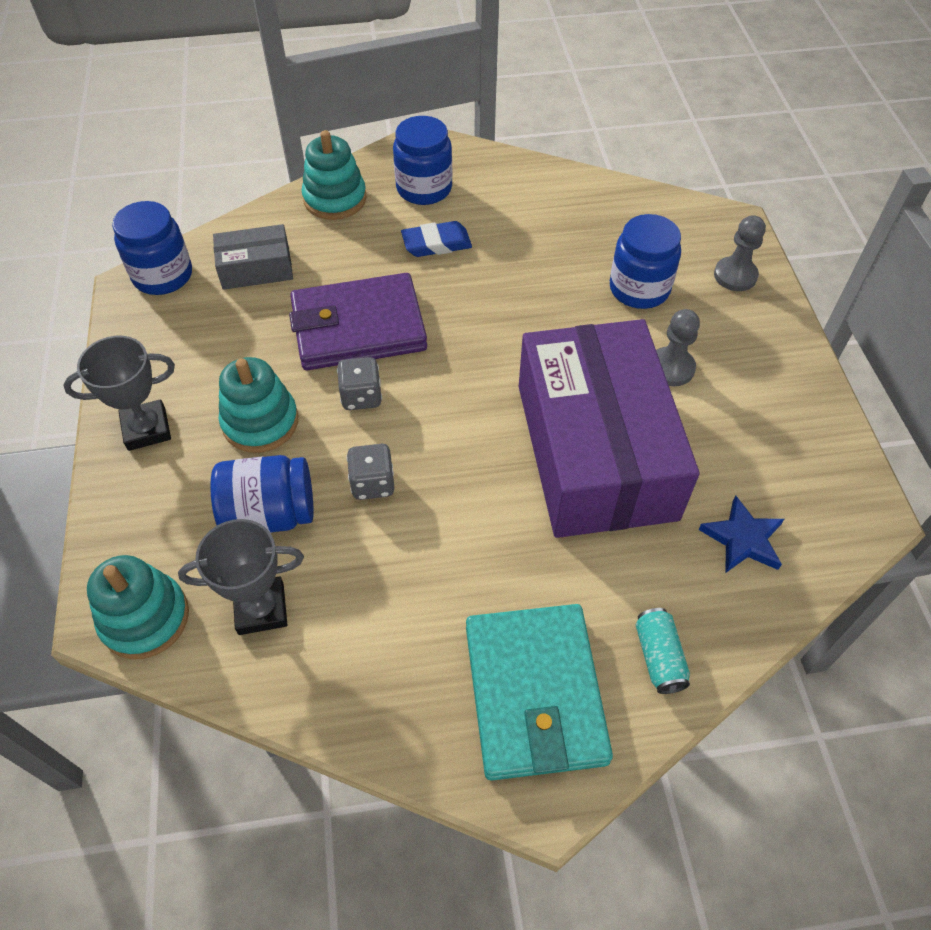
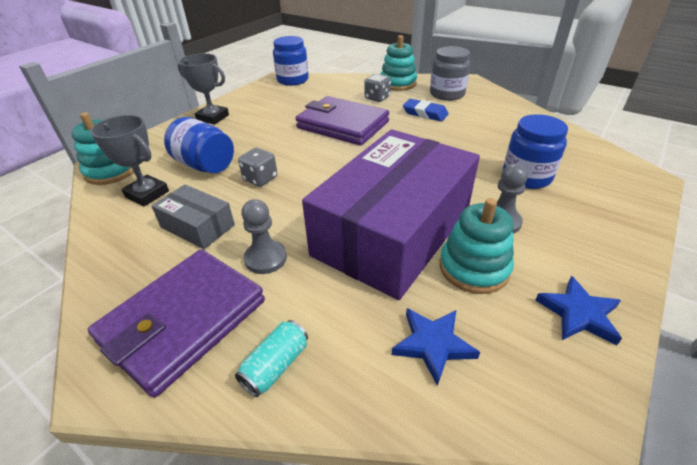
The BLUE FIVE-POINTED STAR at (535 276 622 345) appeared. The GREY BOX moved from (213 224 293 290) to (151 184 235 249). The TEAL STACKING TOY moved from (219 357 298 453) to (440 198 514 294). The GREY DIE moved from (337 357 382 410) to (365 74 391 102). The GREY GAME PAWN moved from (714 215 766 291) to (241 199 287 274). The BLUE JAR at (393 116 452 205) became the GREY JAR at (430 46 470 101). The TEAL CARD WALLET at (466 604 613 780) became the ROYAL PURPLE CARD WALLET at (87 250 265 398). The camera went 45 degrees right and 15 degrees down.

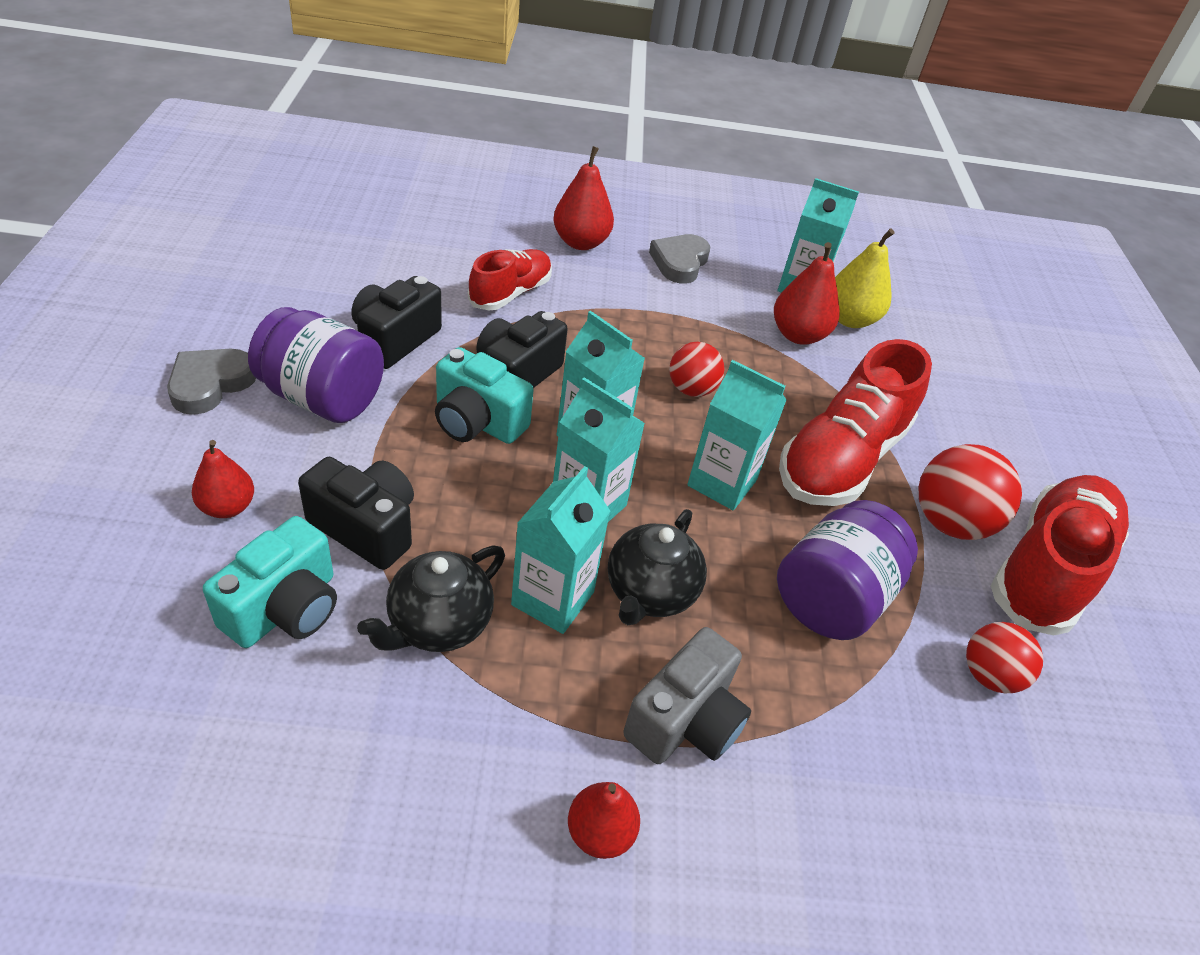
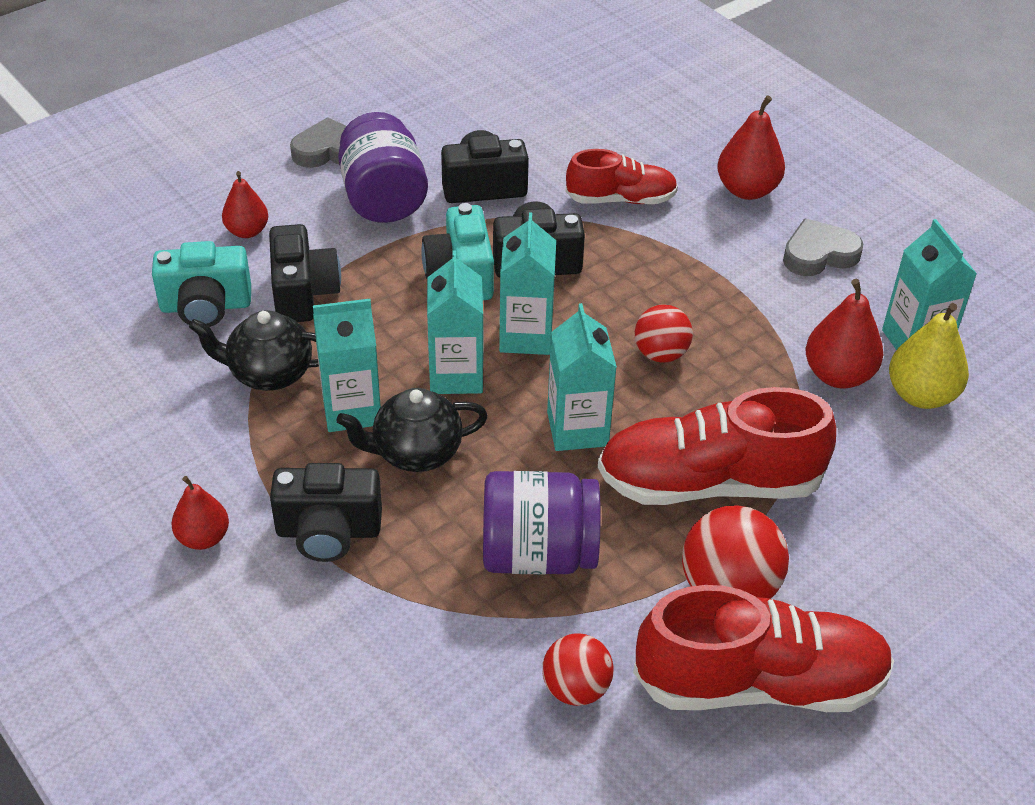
The GREY COMPACT CAMERA at (623 627 751 764) became the JET-BLACK COMPACT CAMERA at (270 463 382 562). The camera went 55 degrees right and 0 degrees up.

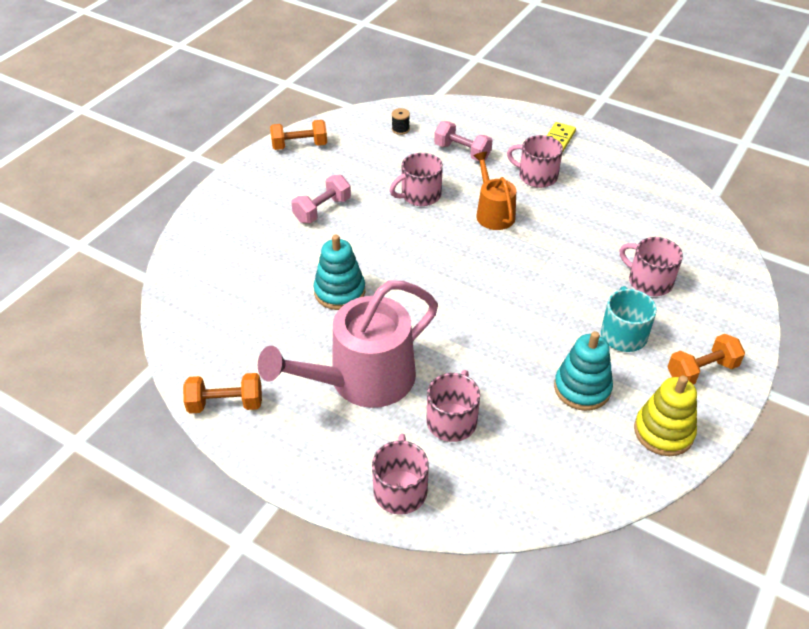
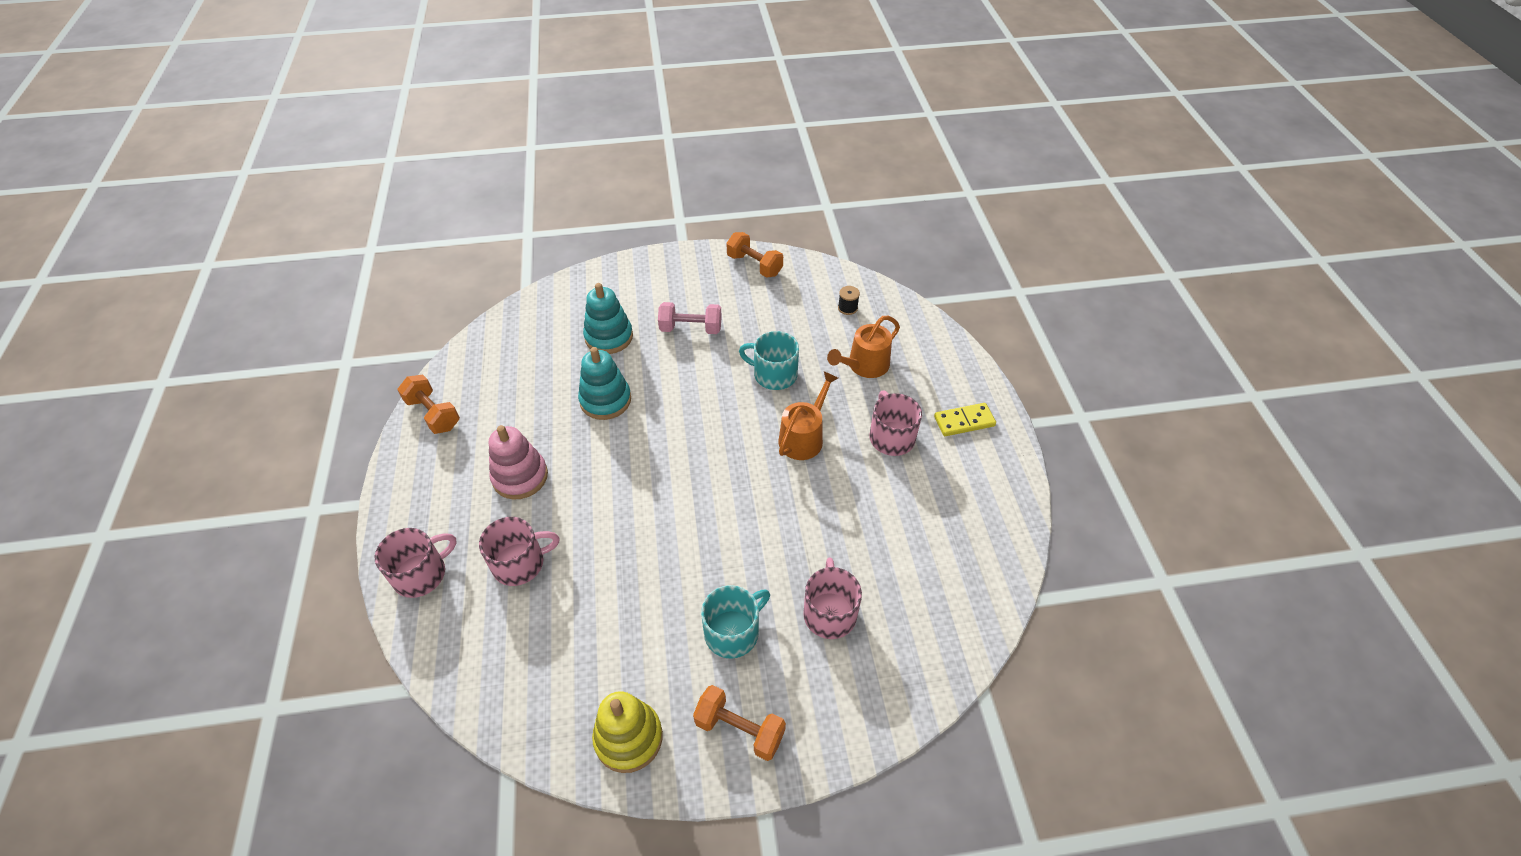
The TEAL STACKING TOY moved from (554 331 613 411) to (583 283 633 354). The ROSY SPRINKLING CAN at (258 281 438 408) was replaced by the ROSY STACKING TOY at (489 425 548 500). The ROSY HAND WEIGHT at (434 121 493 161) was replaced by the BRIGHT ORANGE SPRINKLING CAN at (827 316 900 378). The ROSY COFFEE MUG at (390 153 443 206) became the TEAL COFFEE MUG at (739 331 799 390). The camera went 50 degrees right and 5 degrees up.

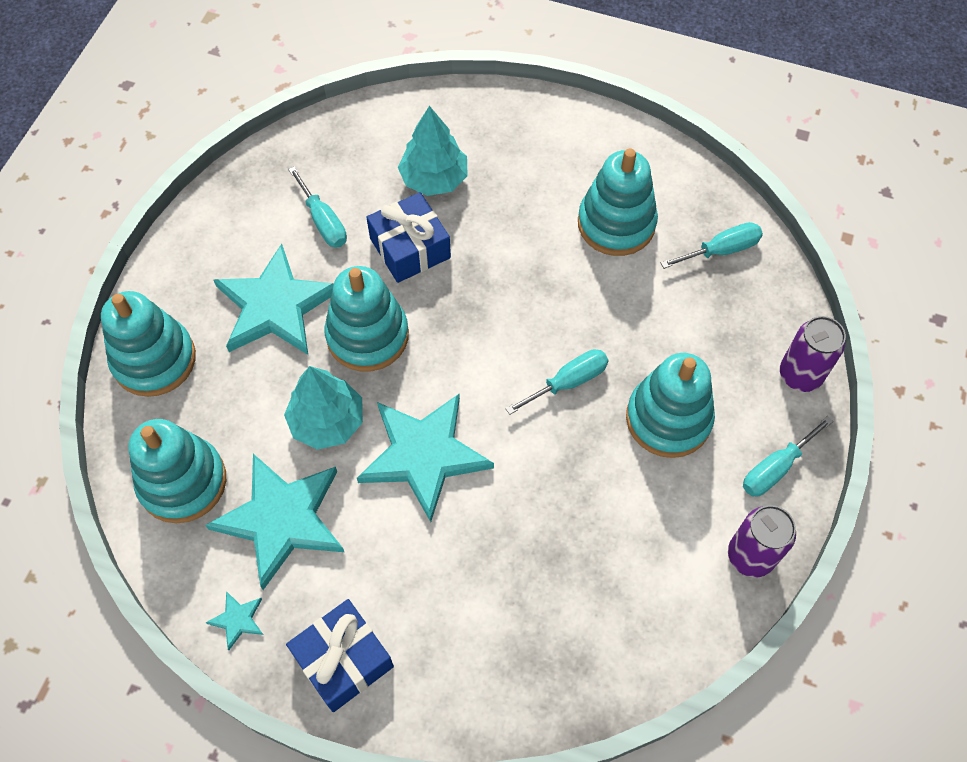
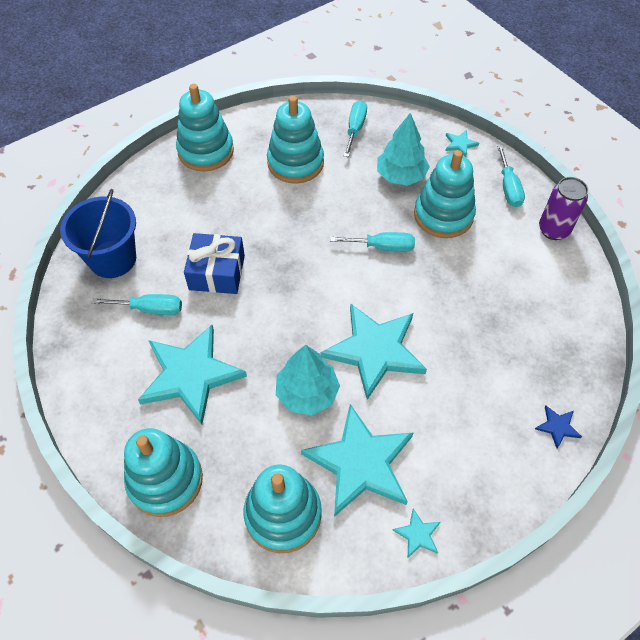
The BLUE WRAPPED GIFT at (286 599 394 712) disappeared. The BLUE BUCKET at (60 189 136 278) appeared. The BLUE FIVE-POINTED STAR at (535 406 582 448) appeared. The TEAL STACKING TOY moved from (324 266 409 371) to (176 84 234 172). The TEAL TOY TREE moved from (398 106 468 196) to (377 113 430 186). The ROYAL PURPLE CAN at (780 316 846 392) was replaced by the TEAL FIVE-POINTED STAR at (445 130 479 157). The TEAL FLAT SCREWDRIVER at (506 349 608 415) turned 90 degrees clockwise. The camera went 55 degrees left and 5 degrees down.

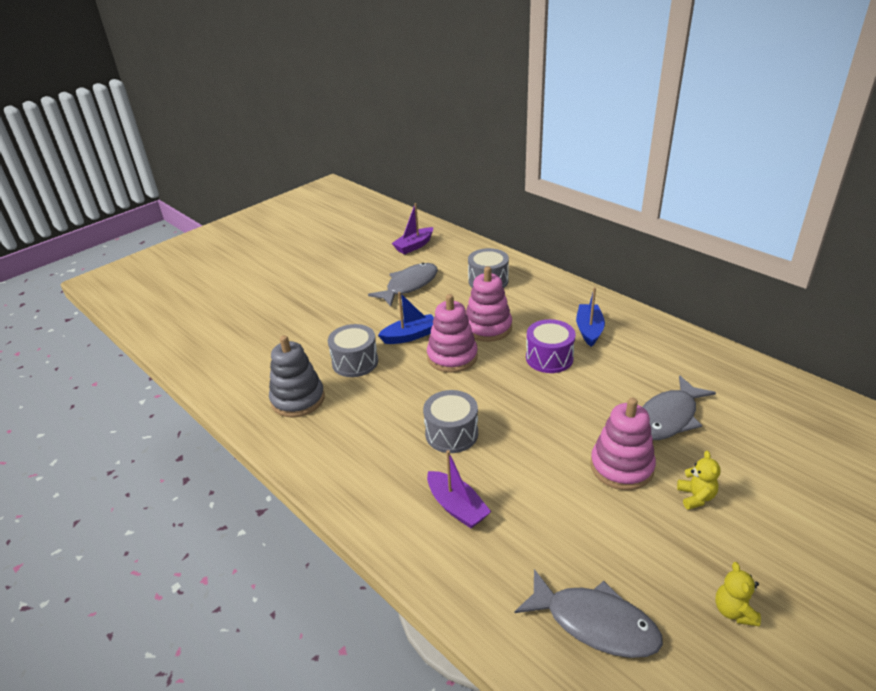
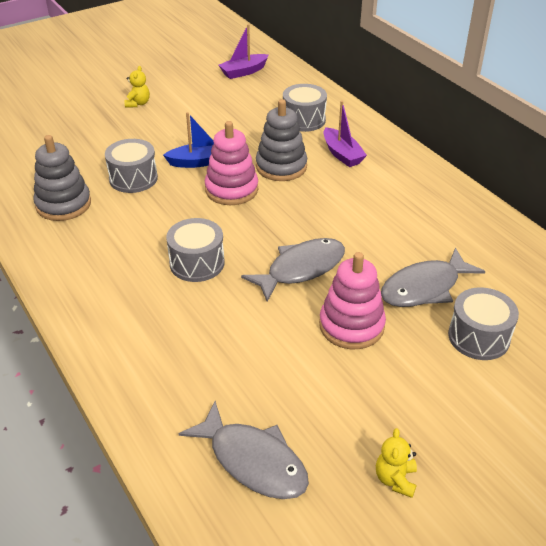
The ROYAL PURPLE TOY DRUM at (526 319 576 373) disappeared. The BLUE SAILBOAT at (576 287 605 347) disappeared. The GREY TOY DRUM at (448 287 519 360) appeared. The GREY FISH FIGURE moved from (368 263 438 306) to (241 238 345 302). The ROYAL PURPLE SAILBOAT moved from (427 450 491 528) to (324 101 367 167). The YELLOW TEDDY BEAR moved from (677 451 721 510) to (124 66 150 108). The ROSY STACKING TOY at (466 266 512 342) became the GREY STACKING TOY at (256 99 307 181). The camera went 10 degrees right and 5 degrees up.

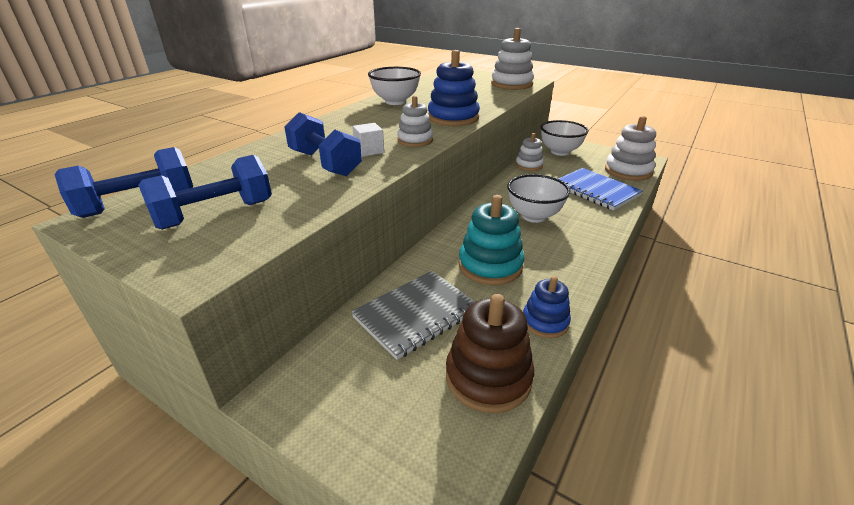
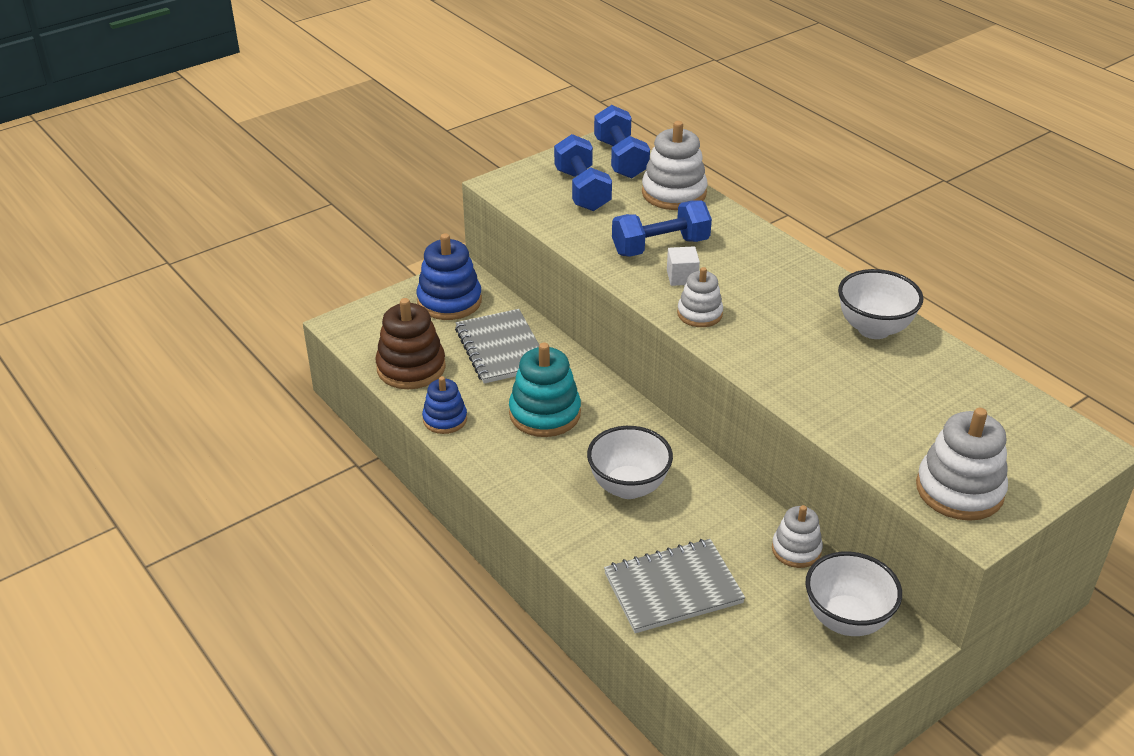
The BLUE STACKING TOY moved from (428 50 480 126) to (417 233 482 320). The WHITE STACKING TOY moved from (605 116 656 181) to (642 121 707 210). The BLUE NOTEPAD at (558 168 643 211) became the GREY NOTEPAD at (604 539 745 633). The camera went 110 degrees right and 5 degrees up.

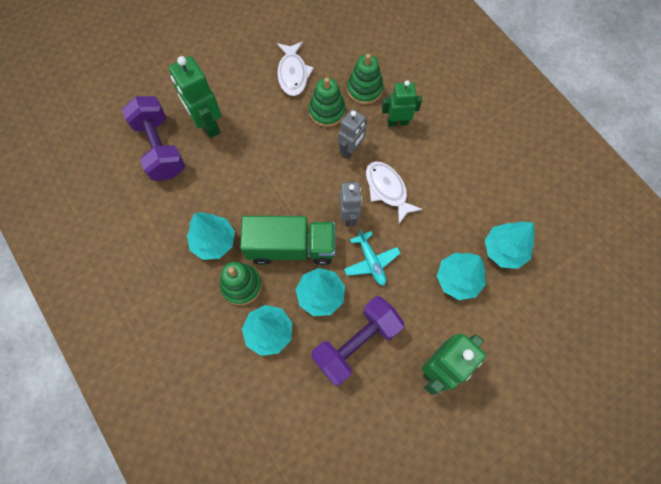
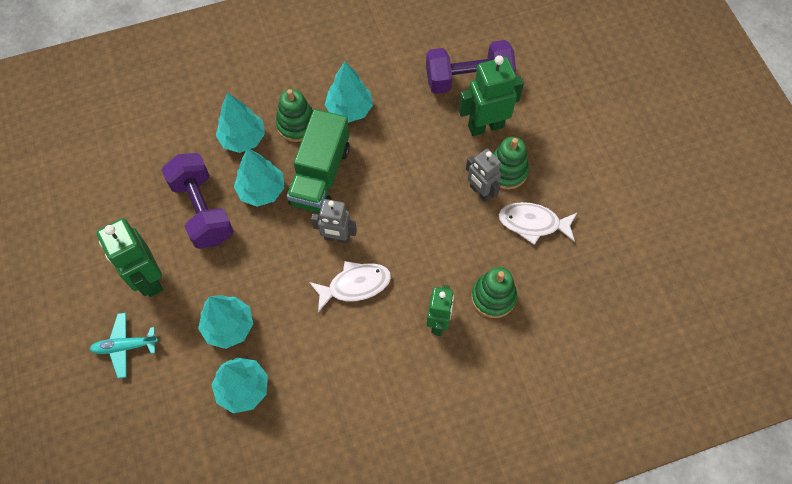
The EMERALD STACKING TOY moved from (309 77 346 127) to (493 137 529 189). The GREY ROBOT moved from (338 109 367 159) to (466 149 501 202). The TEAL TOY PLANE moved from (344 229 400 286) to (90 313 158 378). The camera went 105 degrees right and 5 degrees down.

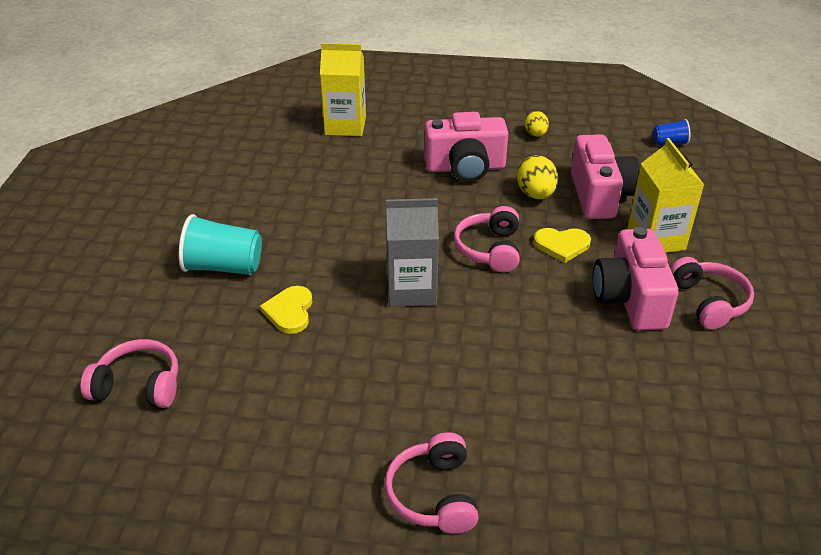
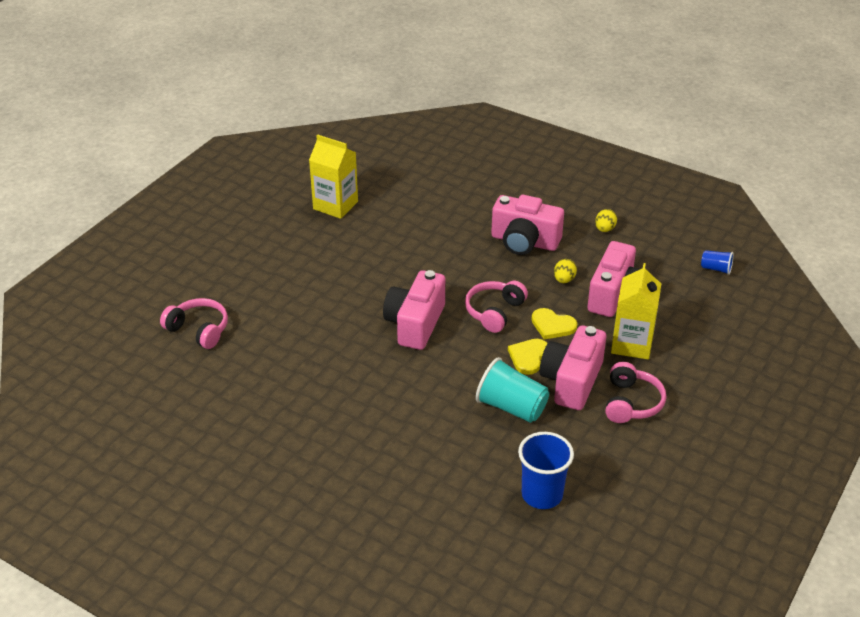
The ROSY HEADPHONES at (385 432 479 534) disappeared. The BLUE TUMBLER at (518 432 574 509) appeared. The TEAL TUMBLER moved from (179 214 262 275) to (476 357 549 423). The YELLOW HEART moved from (260 286 312 334) to (508 339 547 375). The YELLOW MILK CARTON moved from (320 43 366 136) to (309 134 358 219). The GREY MILK CARTON at (386 198 439 307) was replaced by the ROSY COMPACT CAMERA at (383 270 445 350). The YELLOW EGG at (517 155 558 199) changed to 0.65 times the size. The camera went 25 degrees right and 0 degrees up.

